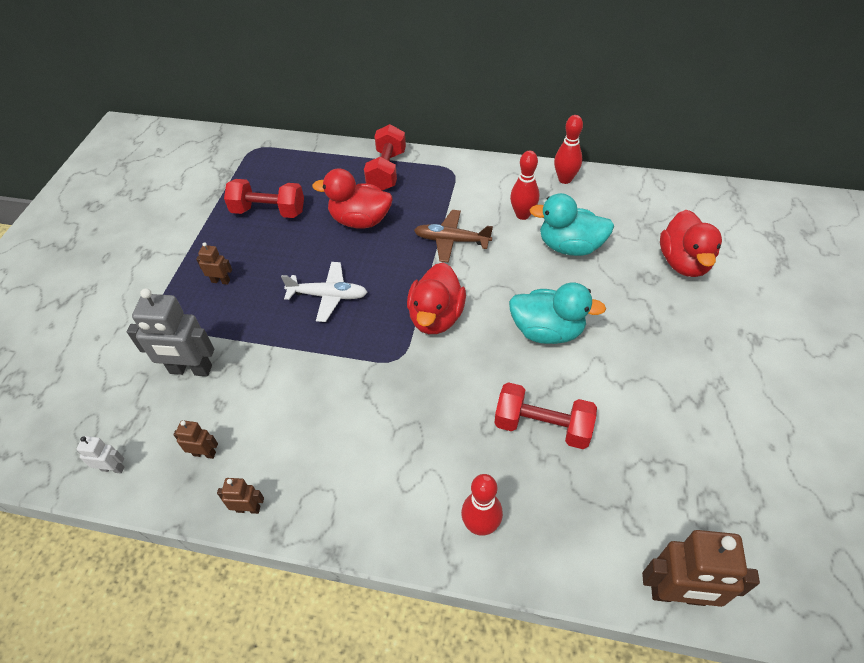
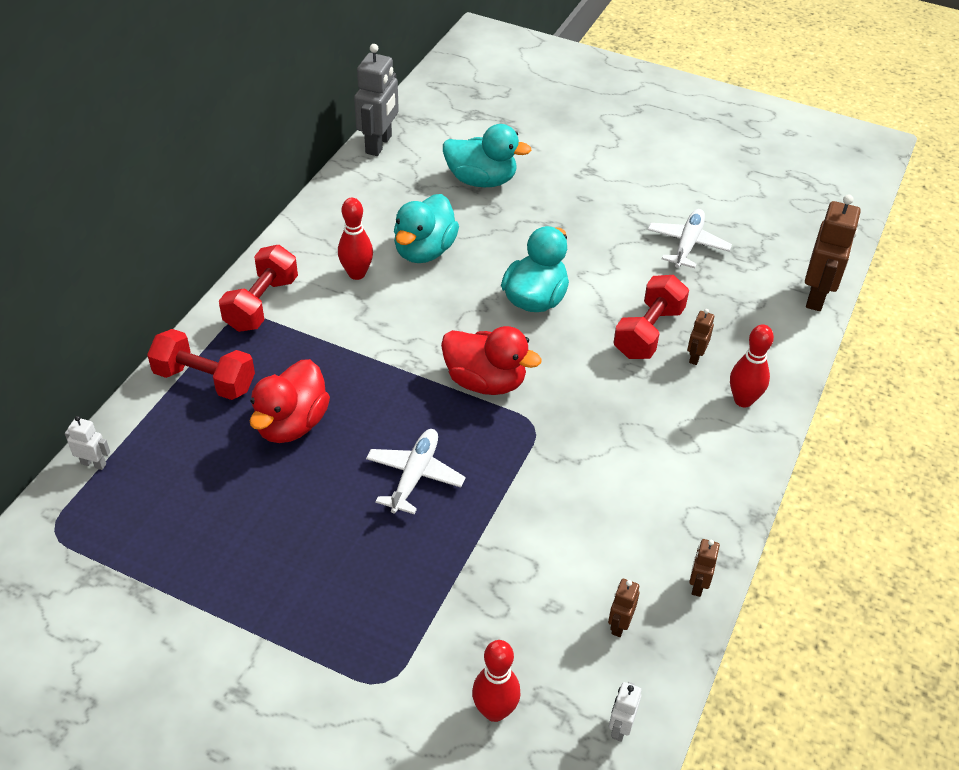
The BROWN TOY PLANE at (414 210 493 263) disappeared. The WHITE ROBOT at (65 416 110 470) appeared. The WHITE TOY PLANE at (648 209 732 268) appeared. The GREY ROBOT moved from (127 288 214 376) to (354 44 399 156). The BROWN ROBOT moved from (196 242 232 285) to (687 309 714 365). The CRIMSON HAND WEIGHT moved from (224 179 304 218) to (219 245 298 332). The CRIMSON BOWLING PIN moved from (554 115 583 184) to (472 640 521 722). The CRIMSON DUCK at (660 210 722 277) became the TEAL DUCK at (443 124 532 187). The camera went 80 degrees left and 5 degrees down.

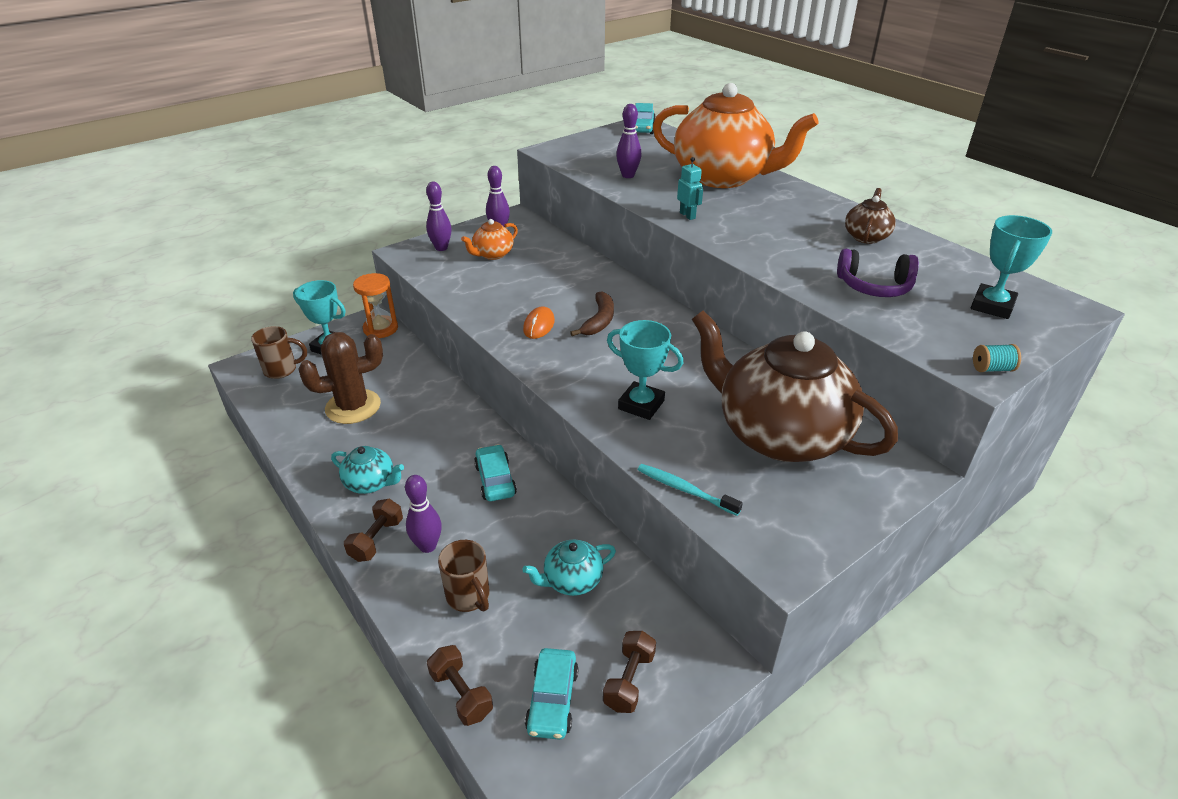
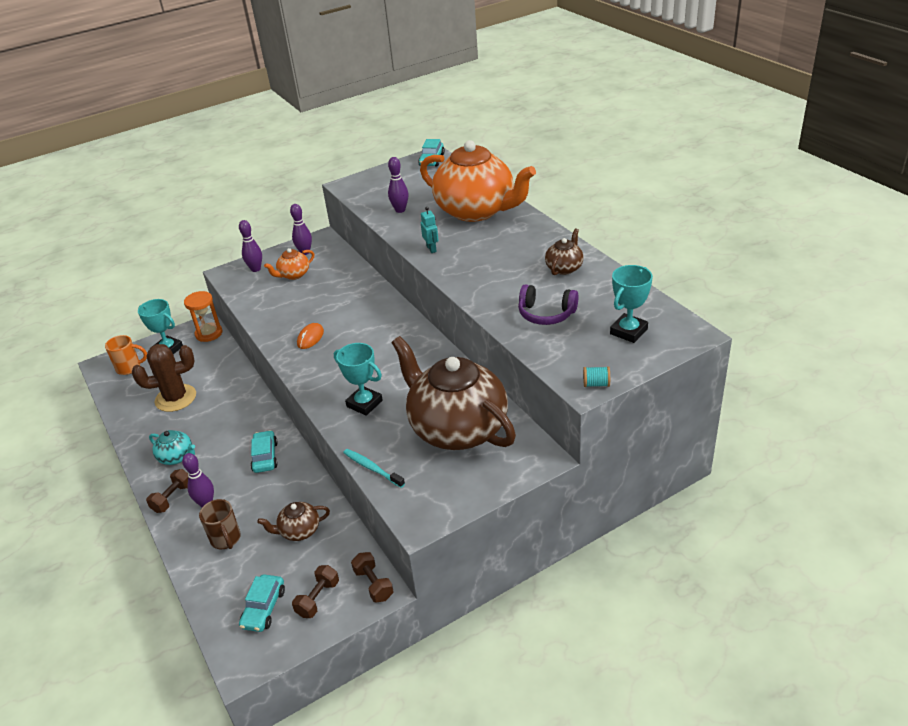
The BROWN BANANA FRUIT at (570 292 614 336) disappeared. The BROWN HAND WEIGHT moved from (427 645 493 726) to (351 552 394 602). The BROWN COFFEE MUG at (251 326 307 379) became the BRIGHT ORANGE COFFEE MUG at (105 335 147 375). The TEAL CHINA TEAPOT at (523 540 616 596) became the BROWN CHINA TEAPOT at (257 502 330 541). The camera went 10 degrees right and 0 degrees up.

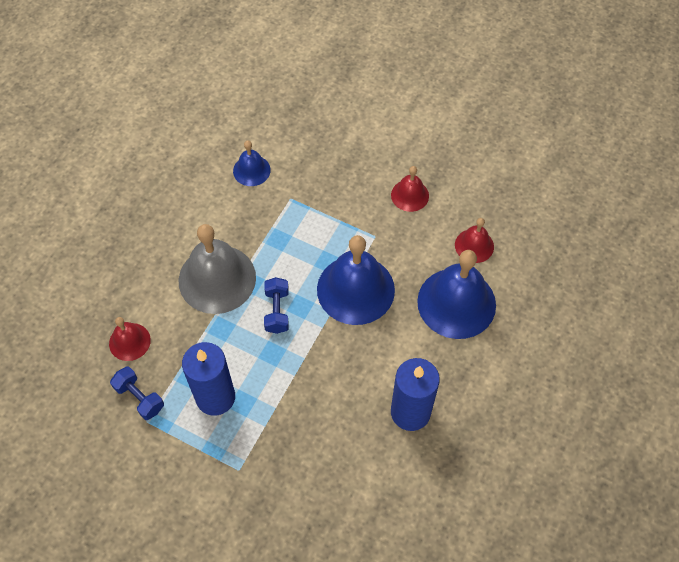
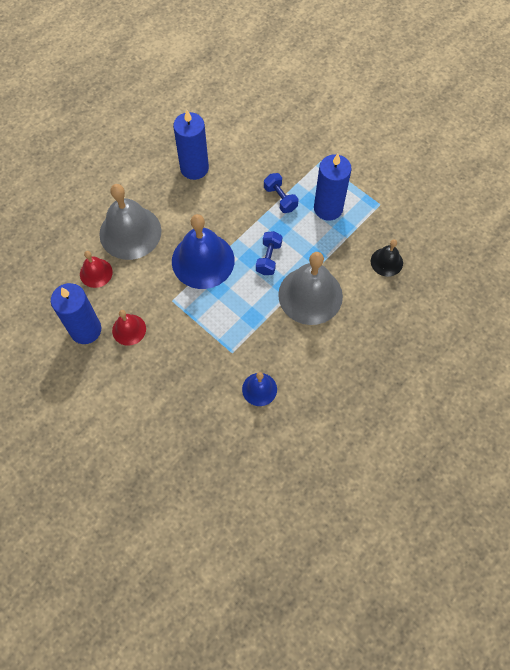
The BLUE PILLAR CANDLE at (51 283 101 344) appeared. The BLUE HAND WEIGHT moved from (110 367 164 420) to (264 173 299 213). The CRIMSON SCHOOL BELL at (109 317 151 361) became the JET-BLACK SCHOOL BELL at (371 239 403 277). The BLUE SCHOOL BELL at (417 250 496 339) became the GREY SCHOOL BELL at (99 184 161 260). The camera went 165 degrees left and 5 degrees up.

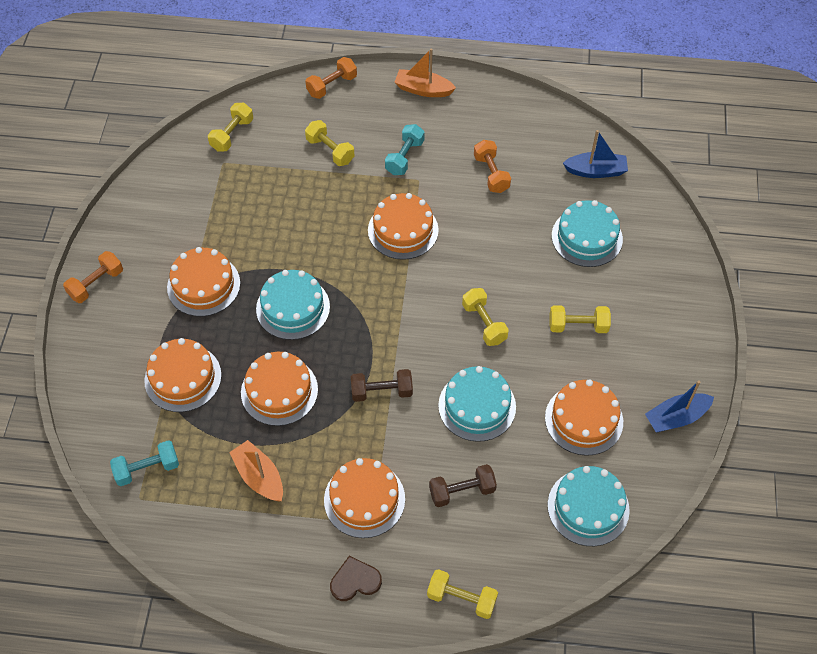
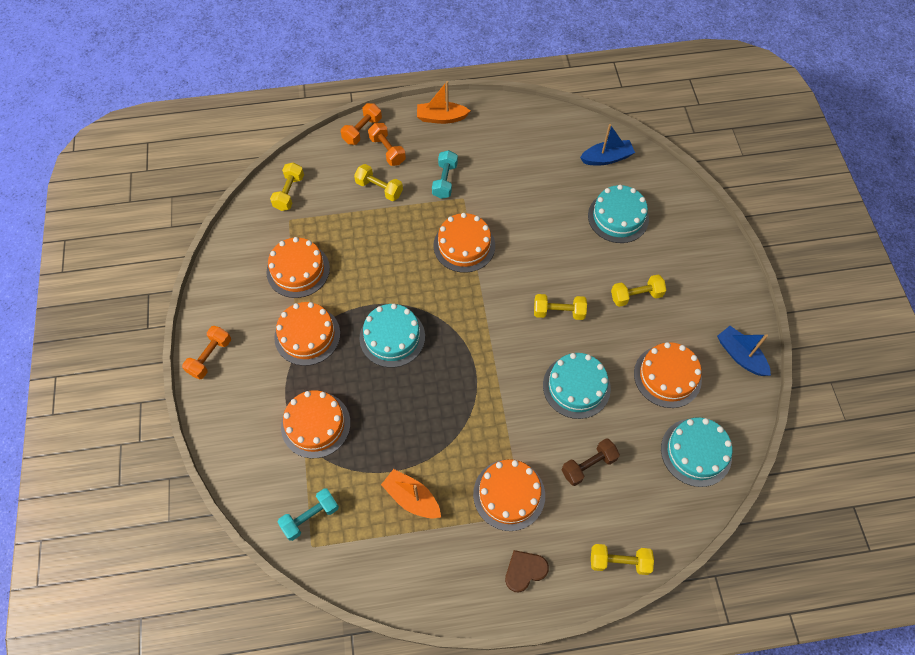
The BROWN HAND WEIGHT at (351 369 413 402) disappeared. The BRIGHT ORANGE CAKE moved from (241 352 318 426) to (266 237 330 298). The BRIGHT ORANGE HAND WEIGHT moved from (474 140 511 193) to (368 123 406 166). The YELLOW HAND WEIGHT at (462 288 509 346) turned 45 degrees counterclockwise. The BLUE SAILBOAT at (645 381 714 432) turned 90 degrees clockwise. The camera went 15 degrees left and 5 degrees up.

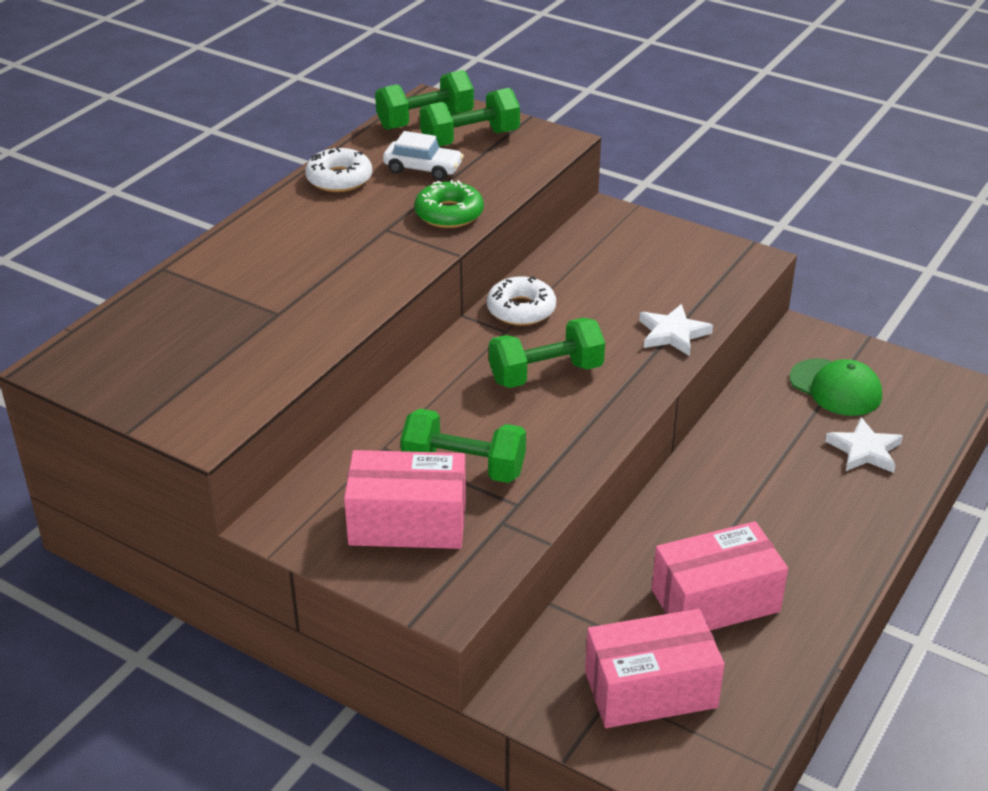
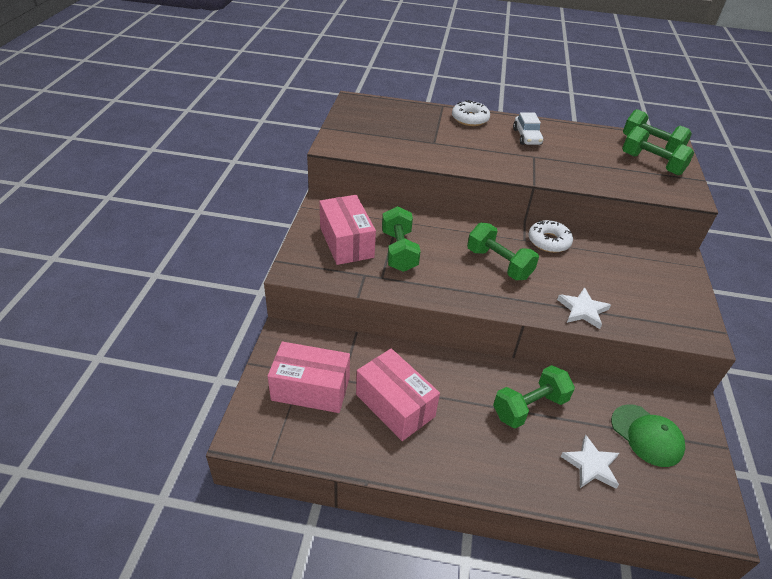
The EMERALD DOUGHNUT at (414 180 484 228) disappeared. The EMERALD HAND WEIGHT at (493 365 575 429) appeared. The WHITE DOUGHNUT moved from (305 148 372 192) to (452 100 490 126). The WHITE CAR moved from (383 131 464 180) to (513 112 543 145). The ROSY BOX at (585 609 725 728) turned 45 degrees counterclockwise. The EMERALD BASEBALL CAP at (789 358 882 416) turned 60 degrees counterclockwise. The camera went 65 degrees right and 5 degrees up.

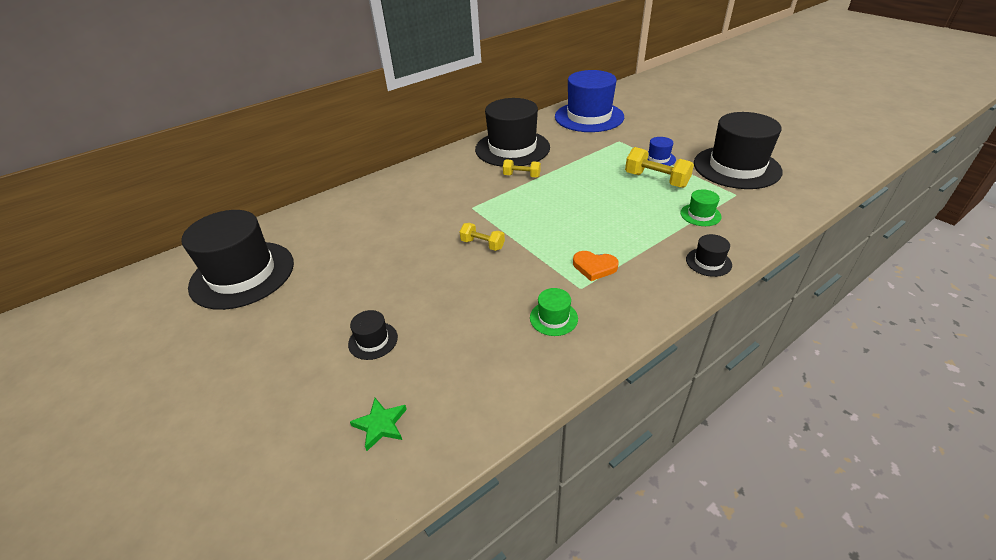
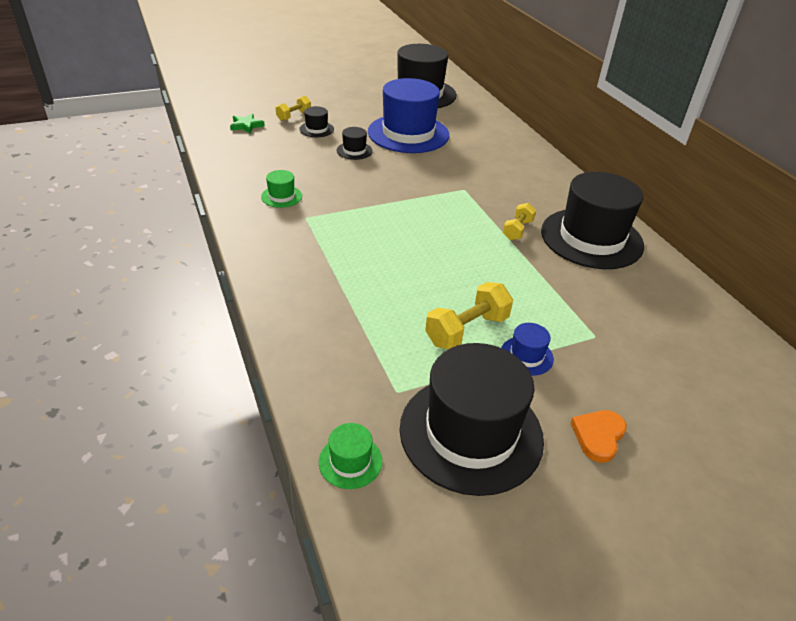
The YELLOW HAND WEIGHT moved from (460 223 505 251) to (276 96 311 121). The BLUE TALL HAT moved from (555 70 624 132) to (368 78 449 153). The BRIGHT ORANGE HEART moved from (573 251 619 281) to (570 410 627 463). The EMERALD TALL HAT moved from (680 190 722 226) to (319 423 382 489). The JET-BLACK TALL HAT moved from (686 234 732 277) to (336 127 373 160). The camera went 100 degrees right and 0 degrees up.

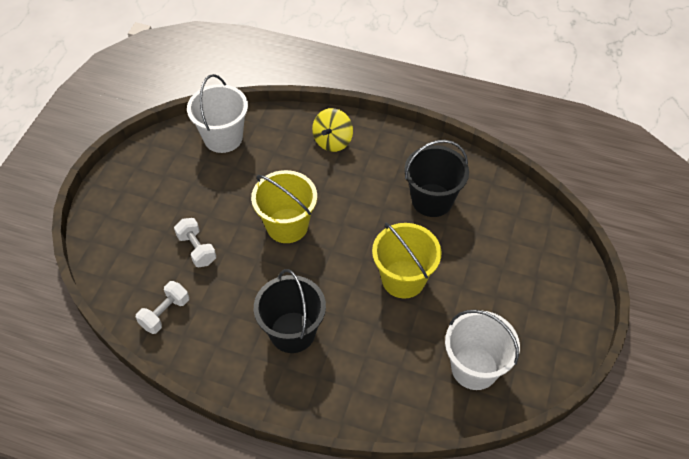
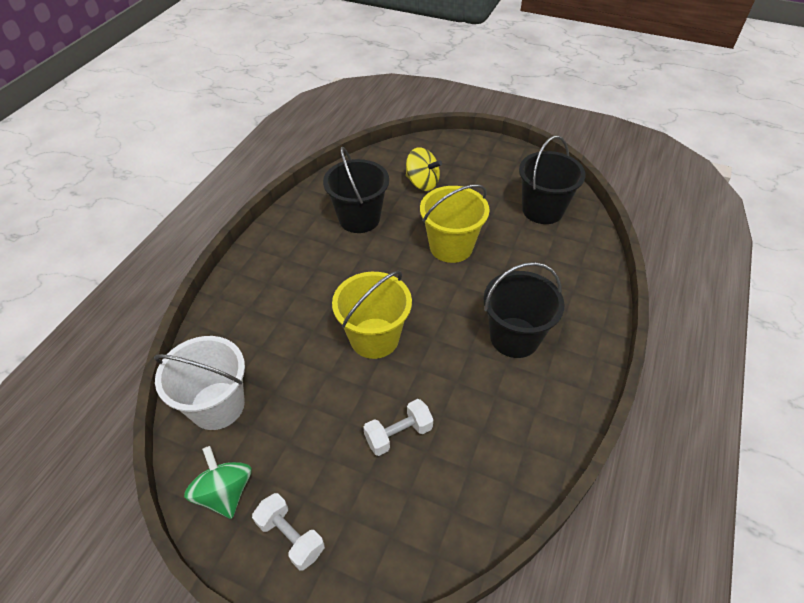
The EMERALD SPINNING TOP at (184 446 252 519) appeared. The WHITE HAND WEIGHT moved from (136 281 189 334) to (252 493 325 570). The YELLOW SPINNING TOP moved from (312 108 353 152) to (406 147 442 191). The WHITE BUCKET at (445 310 520 390) became the JET-BLACK BUCKET at (519 136 586 224). The camera went 85 degrees left and 5 degrees down.

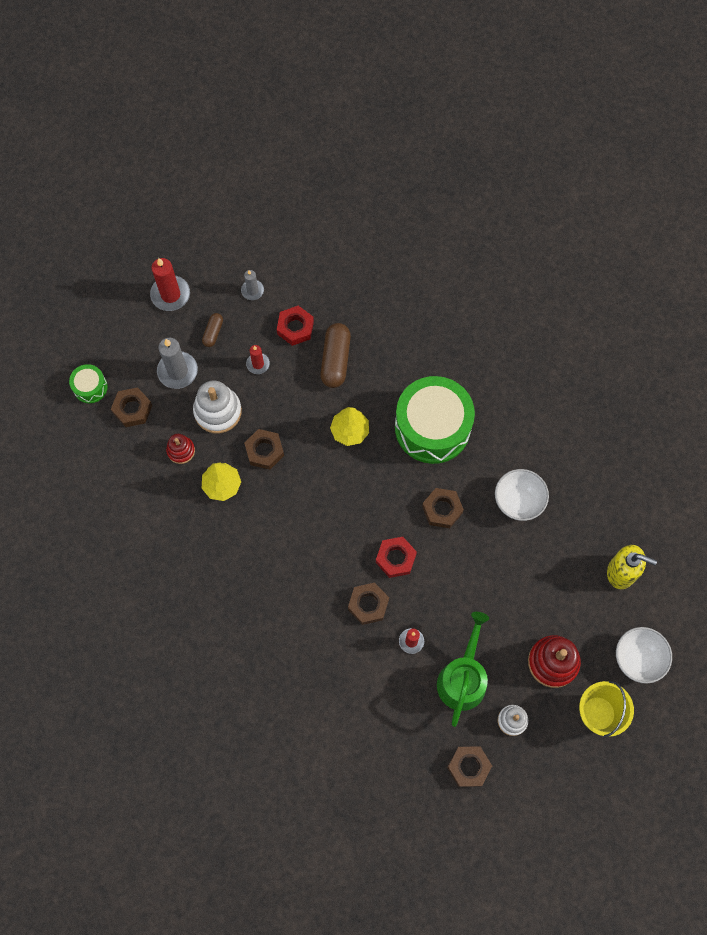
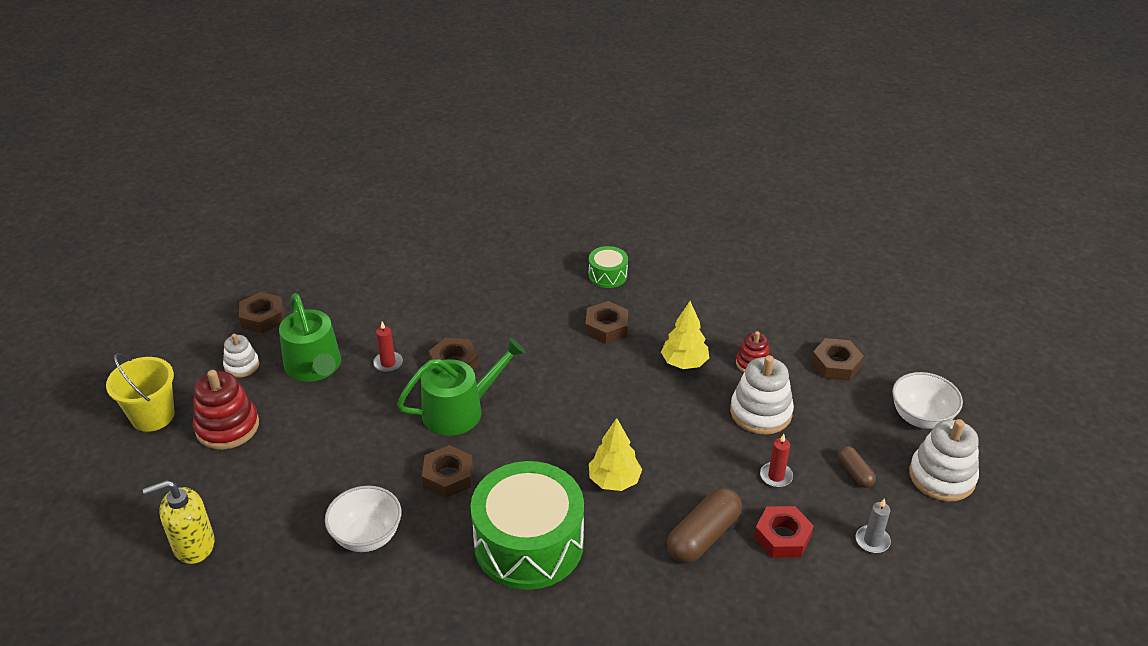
The GREY PILLAR CANDLE at (157 338 198 389) disappeared. The EMERALD TOY DRUM moved from (69 364 108 403) to (589 246 628 288). The BROWN HEXAGON NUT moved from (244 429 284 470) to (585 301 628 344). The WHITE SERVING BOWL moved from (616 627 672 684) to (892 372 963 429). The CRIMSON PILLAR CANDLE at (150 258 190 311) was replaced by the WHITE STACKING TOY at (909 419 979 502). The CRIMSON HEXAGON NUT at (376 537 417 578) was replaced by the EMERALD SPRINKLING CAN at (397 338 526 436). The BROWN PILL SHAPE at (320 323 351 388) turned 75 degrees clockwise. The camera went 140 degrees right and 30 degrees down.

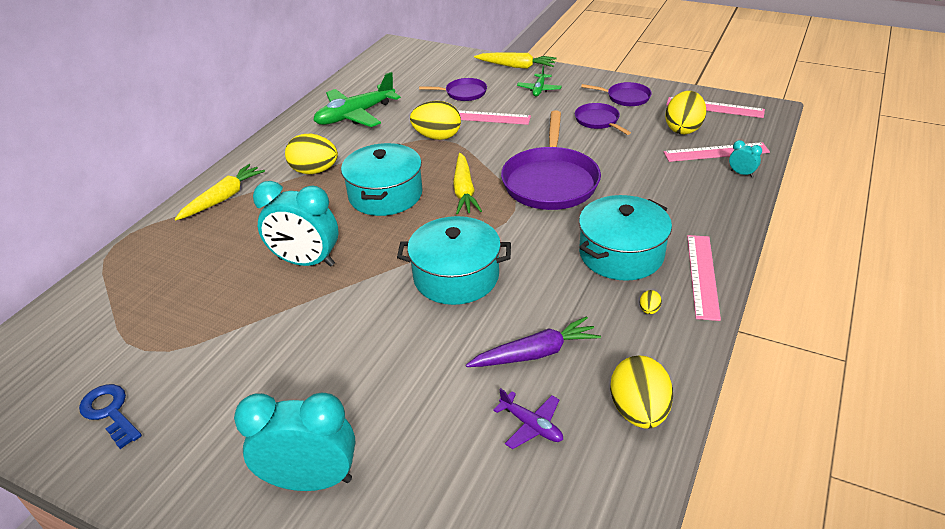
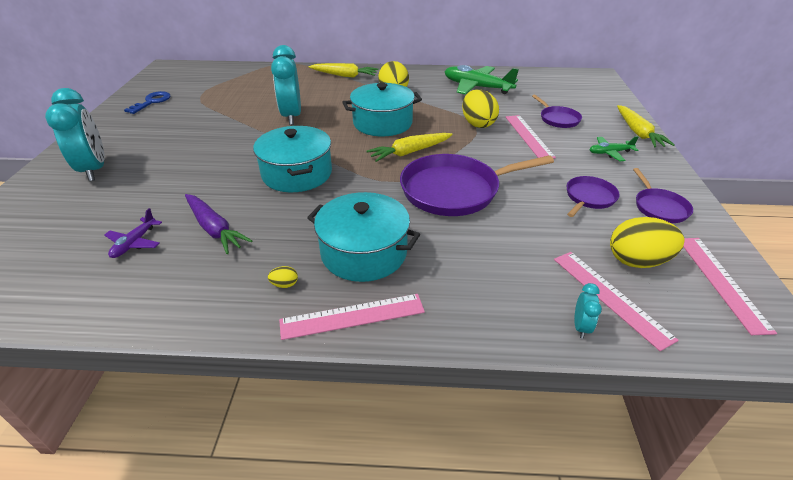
The YELLOW EGG at (610 356 673 429) disappeared. The camera went 65 degrees right and 0 degrees up.

